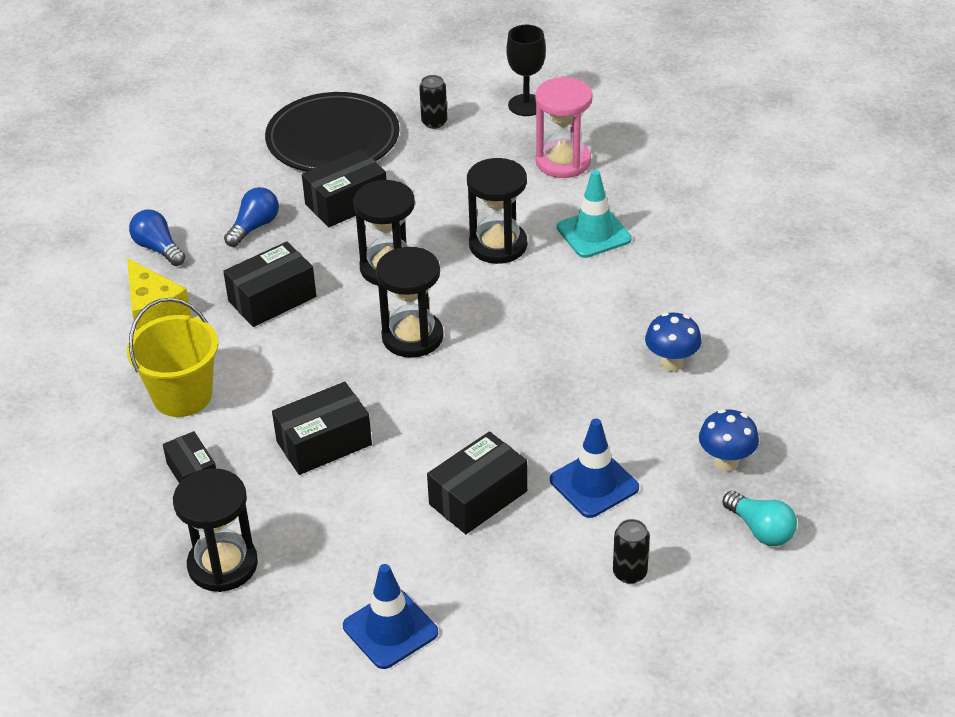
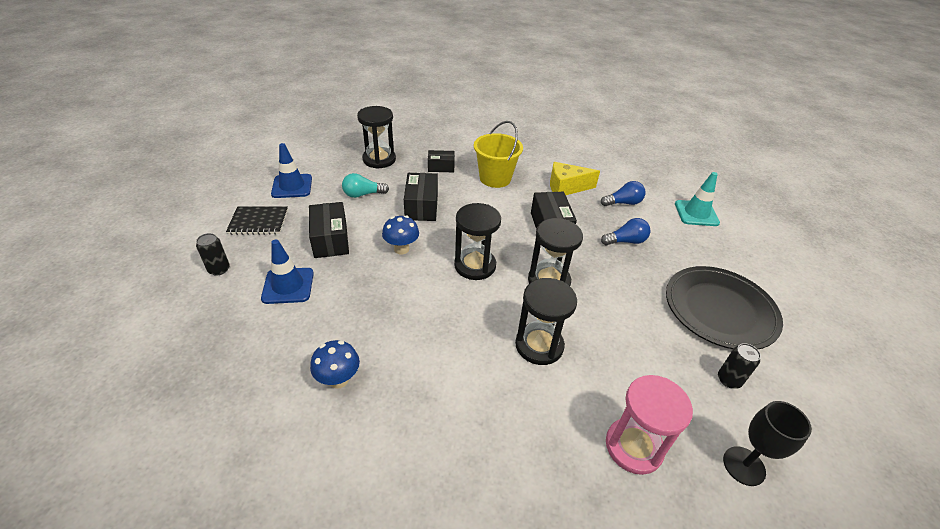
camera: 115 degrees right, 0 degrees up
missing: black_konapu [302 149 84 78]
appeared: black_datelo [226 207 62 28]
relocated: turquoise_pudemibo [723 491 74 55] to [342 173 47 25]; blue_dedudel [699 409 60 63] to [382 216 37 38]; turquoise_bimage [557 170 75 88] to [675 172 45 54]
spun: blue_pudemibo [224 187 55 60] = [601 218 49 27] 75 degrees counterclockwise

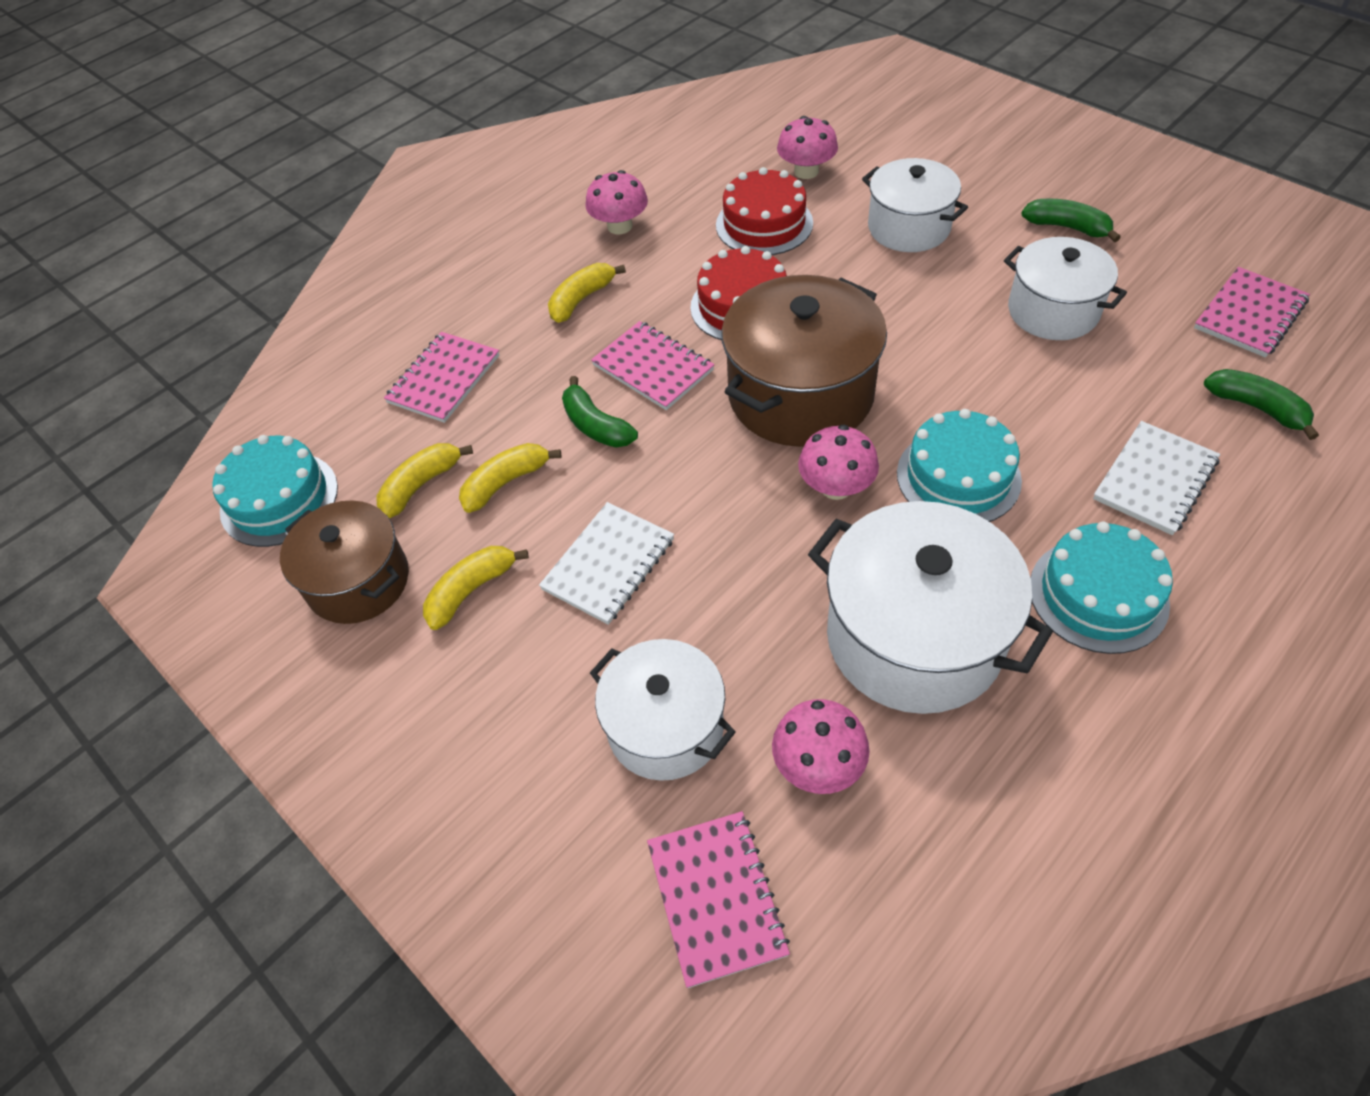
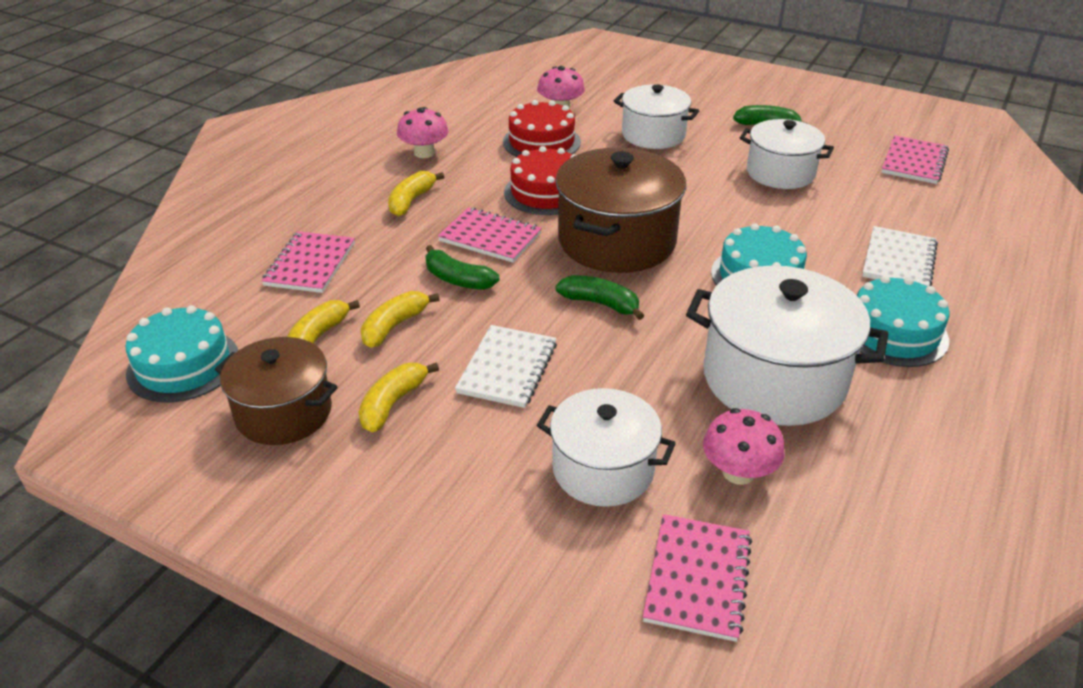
camera: 20 degrees left, 15 degrees down
missing: pink_dedudel [798 425 81 75]
relocated: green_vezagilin [1204 369 115 71] to [555 275 89 45]
spun: pink_datelo [647 811 143 177] = [643 514 109 128] 45 degrees clockwise

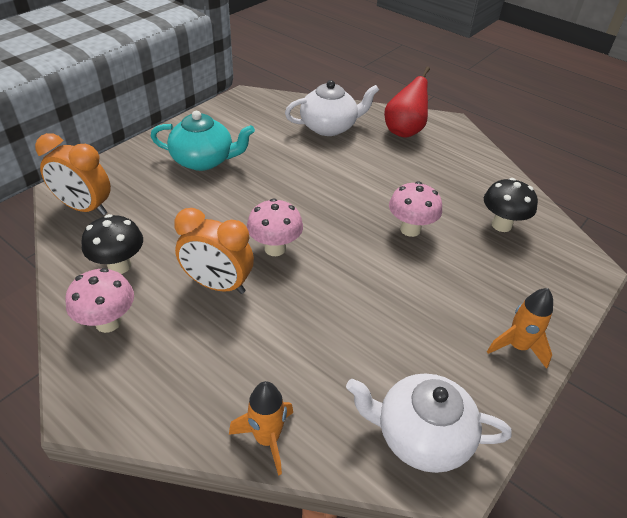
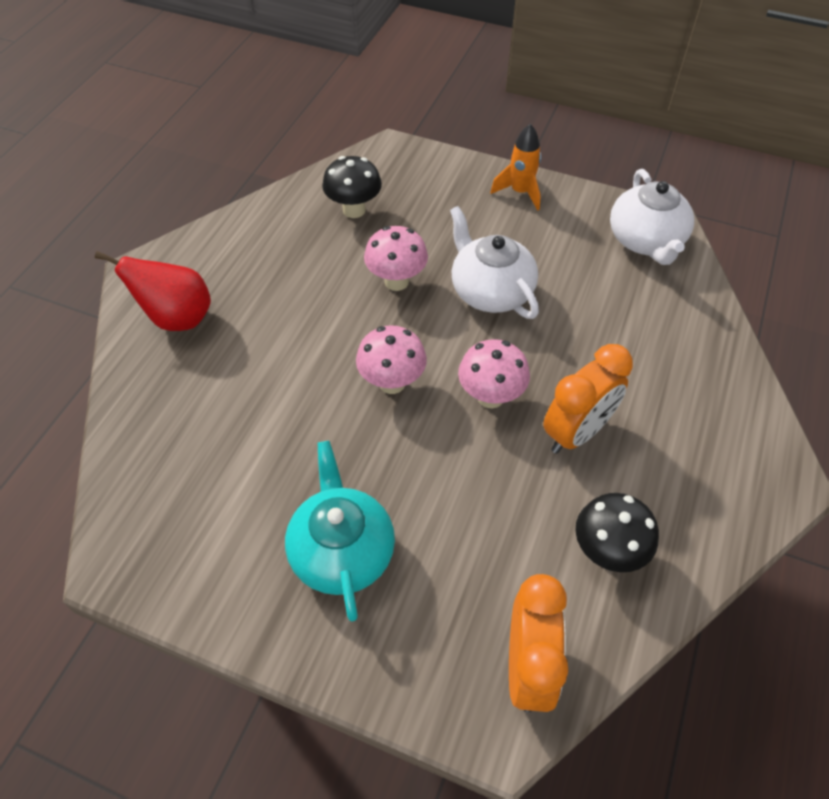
camera: 105 degrees left, 10 degrees up
missing: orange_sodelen [229 381 64 95]
relocated: pink_dedudel [66 268 68 65] to [356 325 71 69]; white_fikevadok [285 80 94 56] to [450 206 89 113]
spun: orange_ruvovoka [174 208 80 86] = [543 344 90 110] 45 degrees clockwise

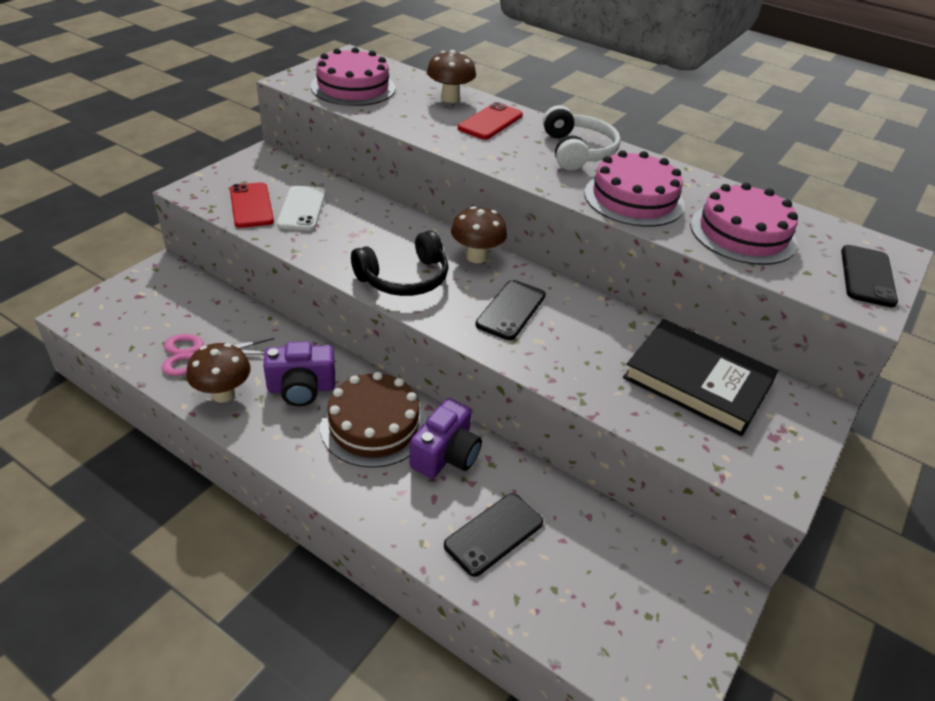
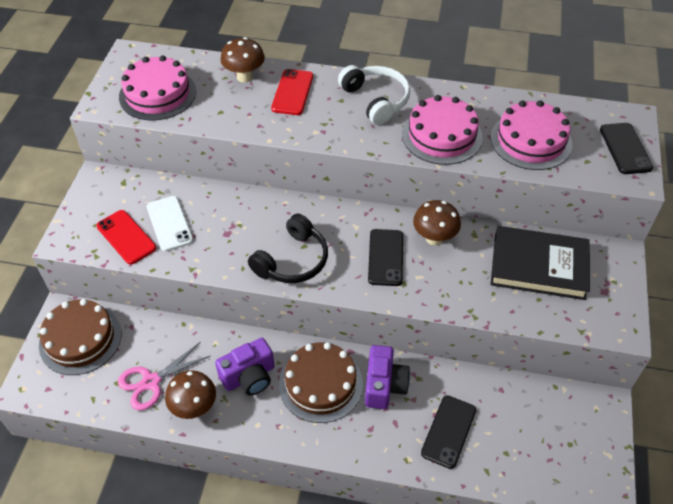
camera: 20 degrees left, 10 degrees up
appeared: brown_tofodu [39 299 82 76]
relocated: brown_dedudel [451 206 56 57] to [413 200 48 45]

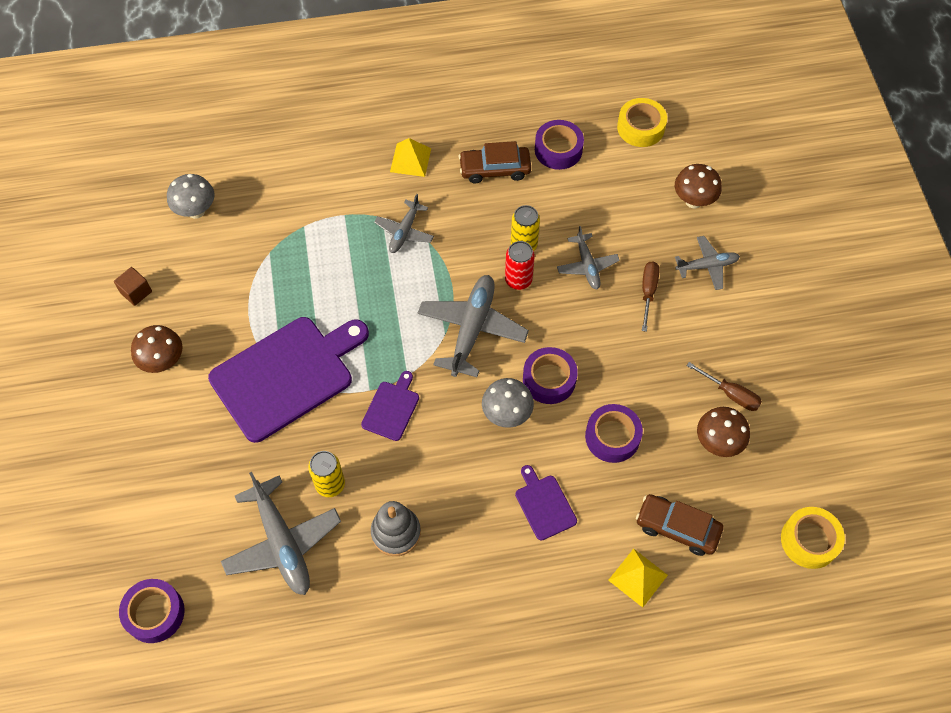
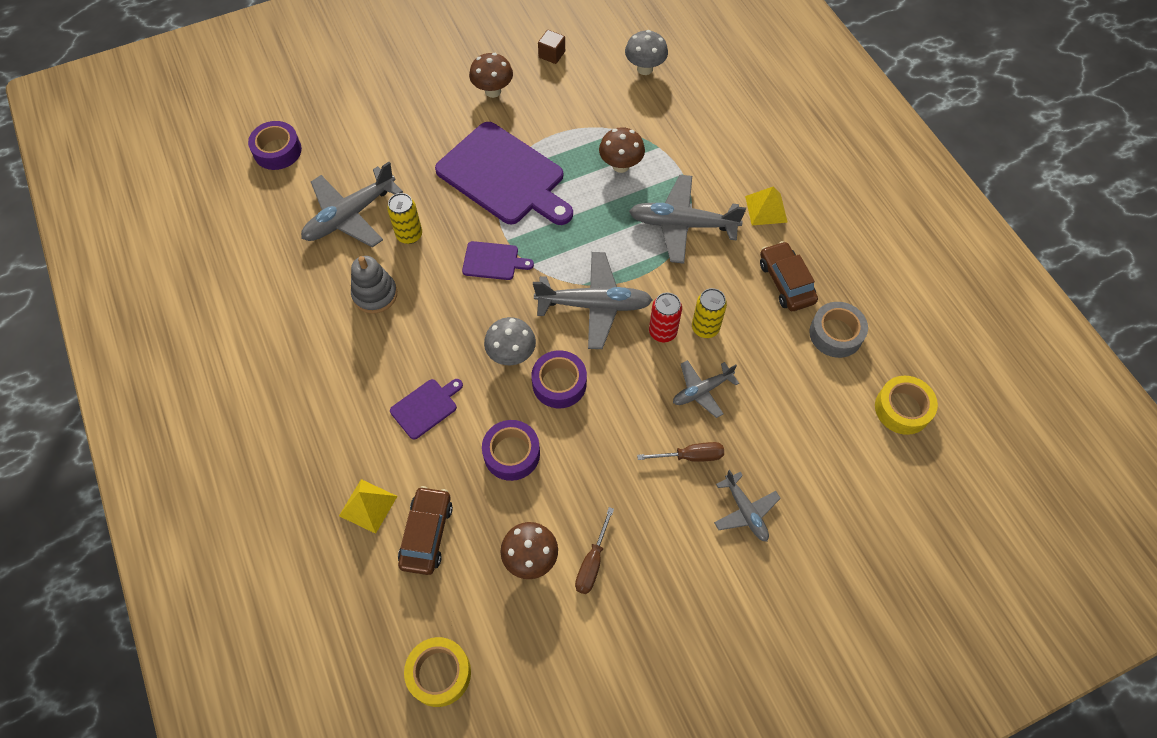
camera: 75 degrees right, 0 degrees up
relocated: brown_dedudel [675 164 47 45] to [599 127 46 46]
colour: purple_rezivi [535 120 49 50] to grey_rezivi [809 302 59 56]
size: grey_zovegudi [374 194 60 59] = [629 175 117 89] x1.72

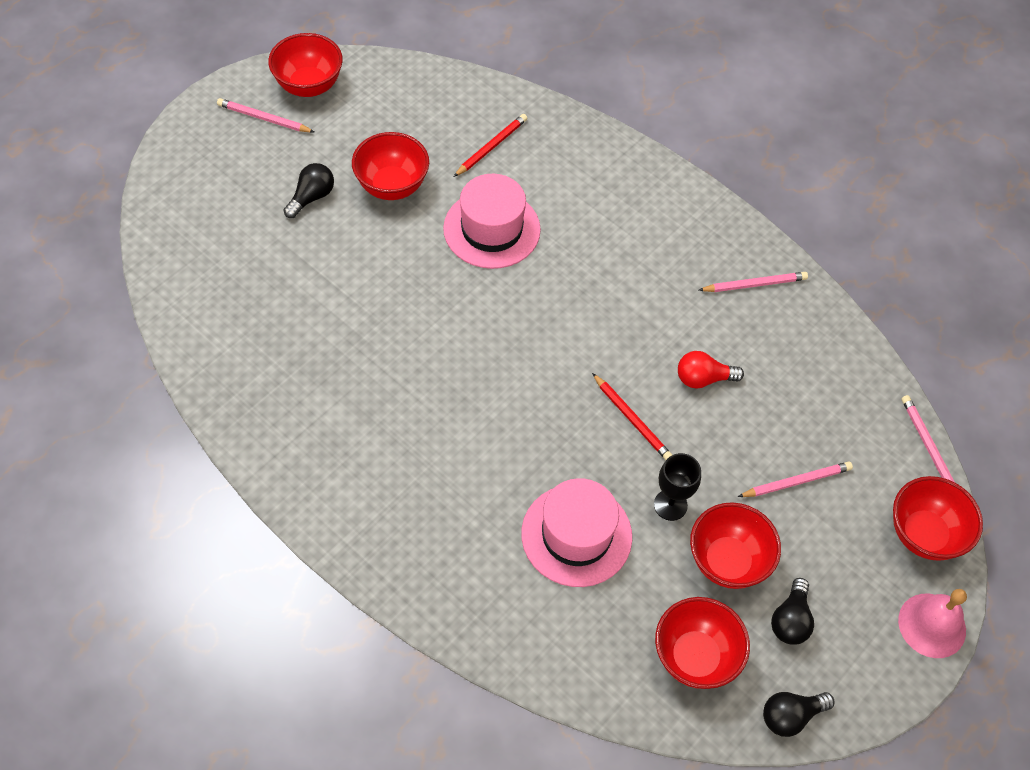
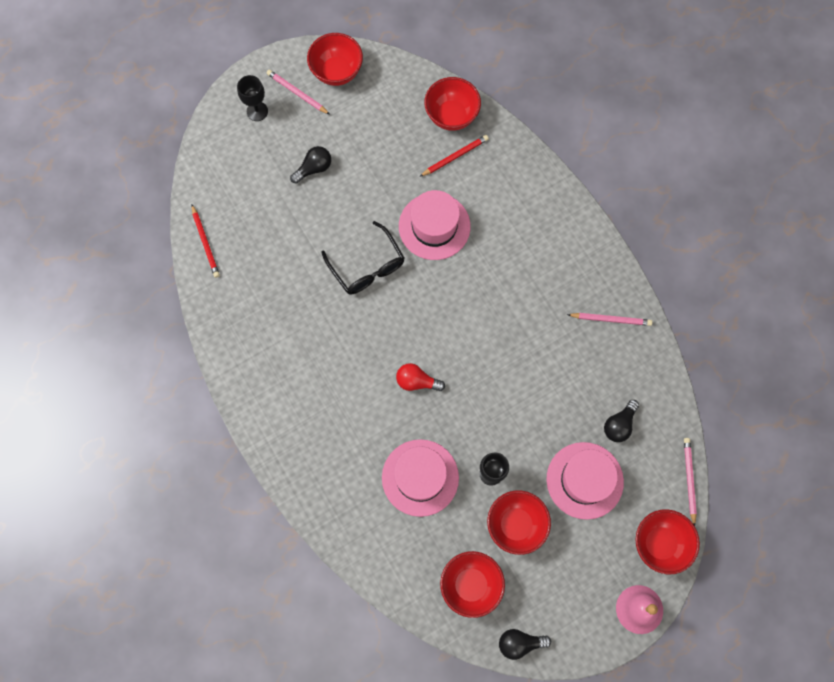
camera: 20 degrees right, 15 degrees up
appeared: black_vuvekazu [237 75 31 46]; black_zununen [321 221 83 73]
relocated: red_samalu [592 373 80 87] to [192 205 28 73]; red_pudemibo [678 351 66 38] to [396 363 49 28]; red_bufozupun [352 132 77 68] to [424 77 57 54]; black_pudemibo [771 578 43 67] to [604 400 35 42]
exchanged: pink_samalu [738 461 115 36] to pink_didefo [546 442 78 78]

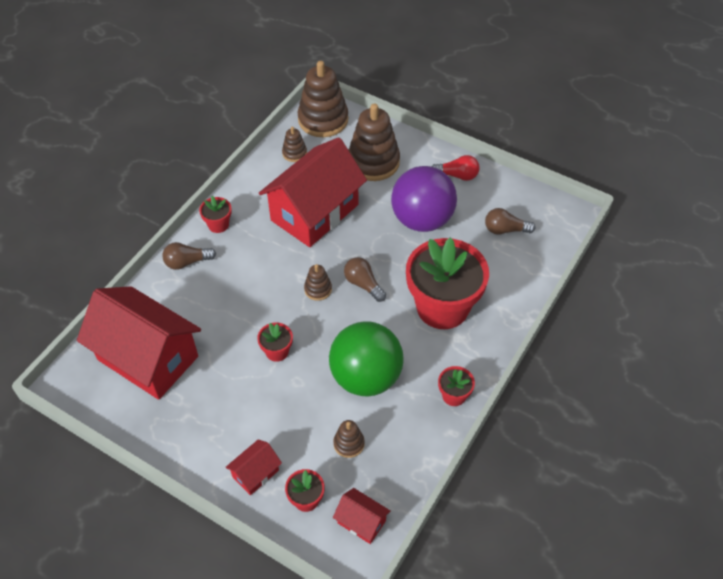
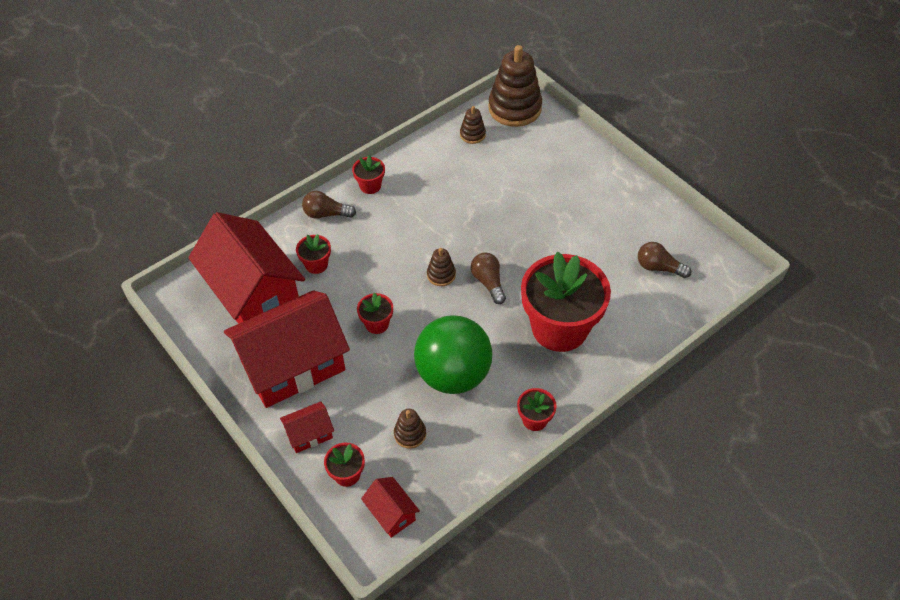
camera: 20 degrees right, 0 degrees up
missing: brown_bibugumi [348 104 52 77]; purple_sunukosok [391 166 66 66]; red_pudemibo [432 155 48 26]
appeared: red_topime [296 234 35 40]
relocated: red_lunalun [259 137 108 110] to [224 290 126 118]

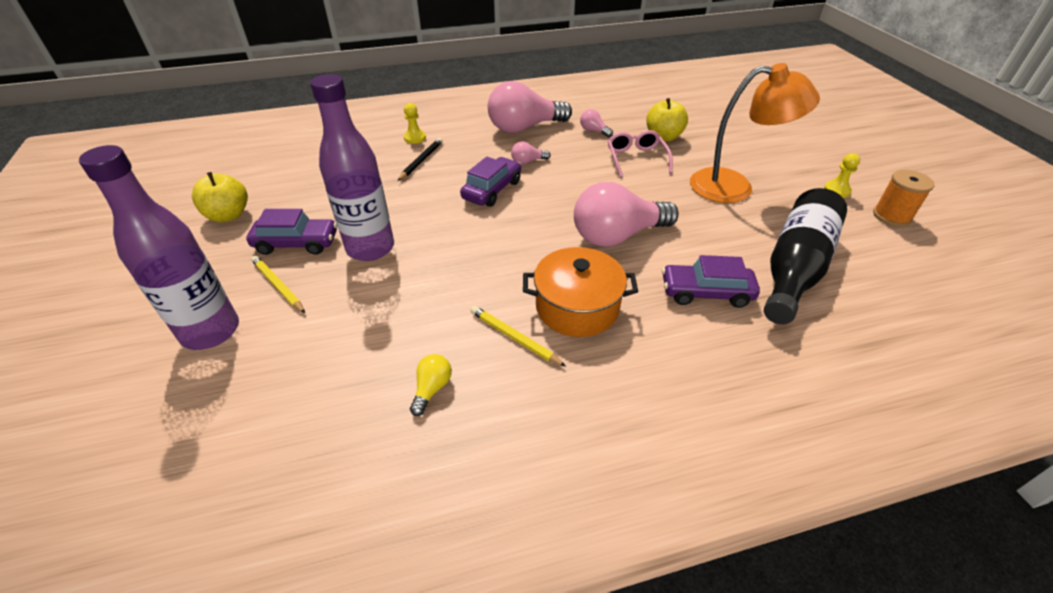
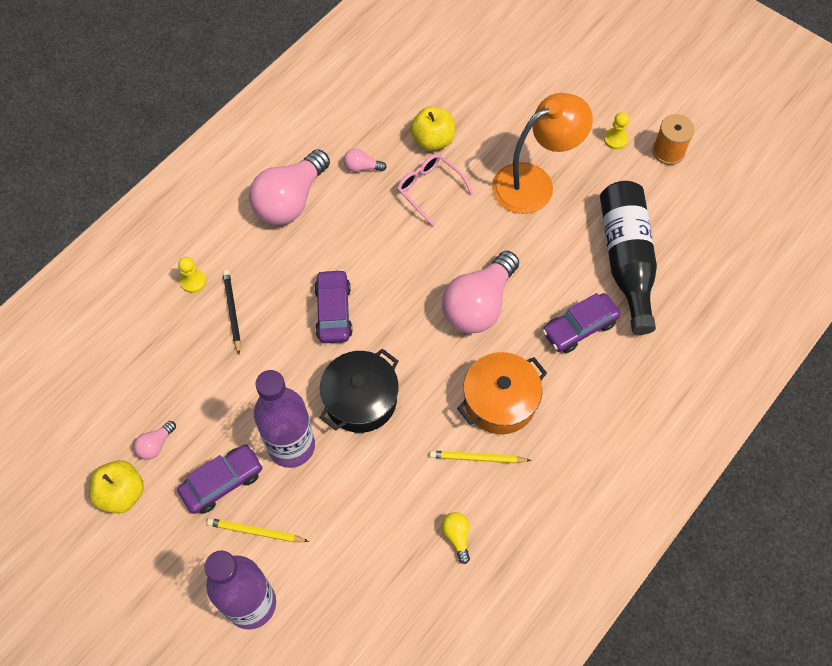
camera: 35 degrees left, 20 degrees up
appeared: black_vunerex [319 349 80 84]
relocated: pink_pudemibo [511 141 40 24] to [134 421 42 39]

